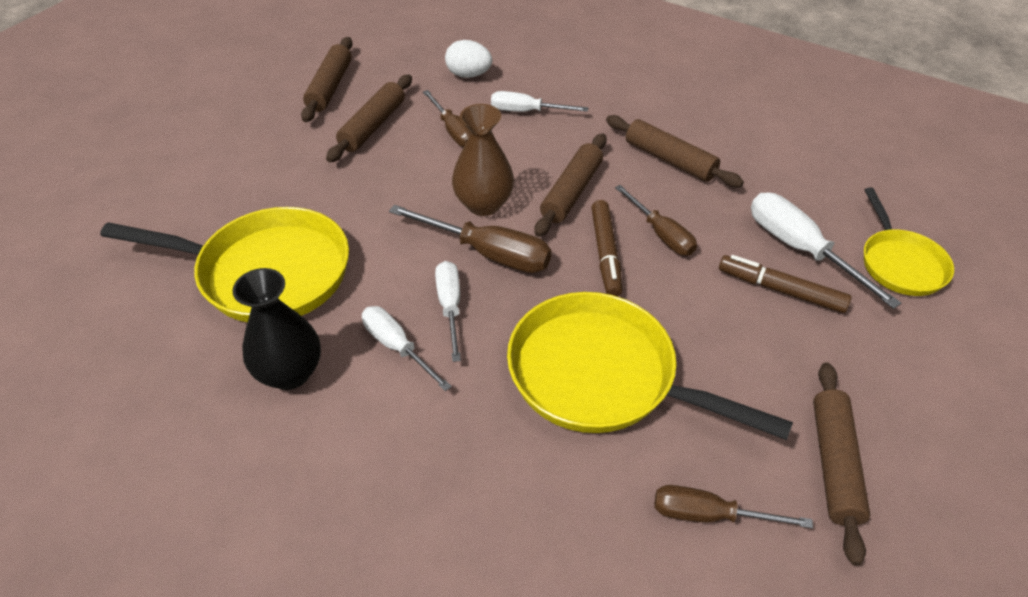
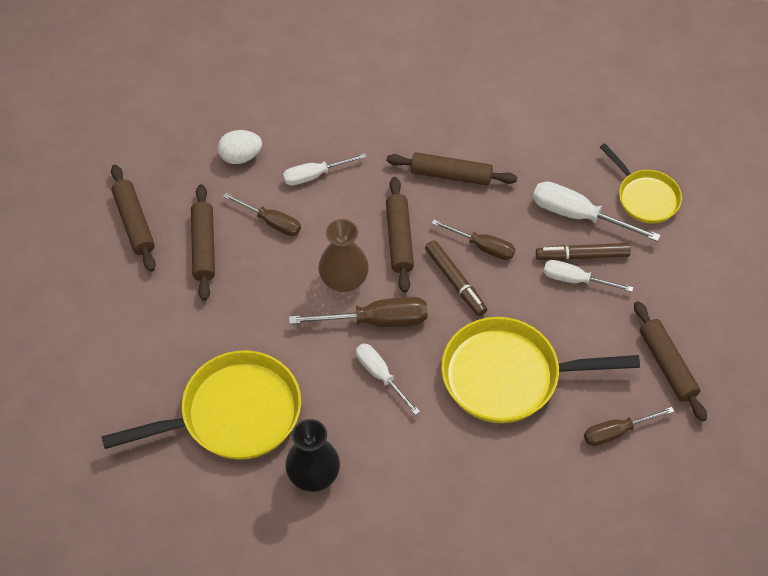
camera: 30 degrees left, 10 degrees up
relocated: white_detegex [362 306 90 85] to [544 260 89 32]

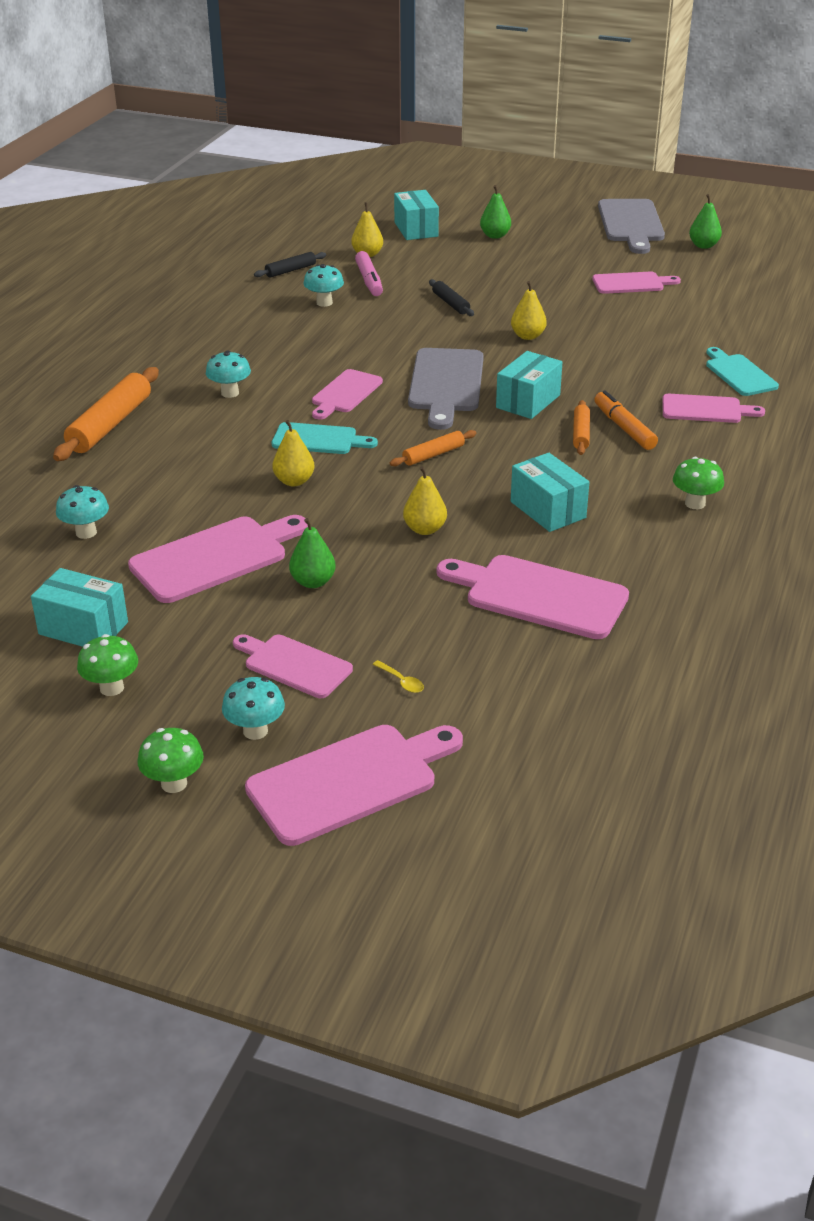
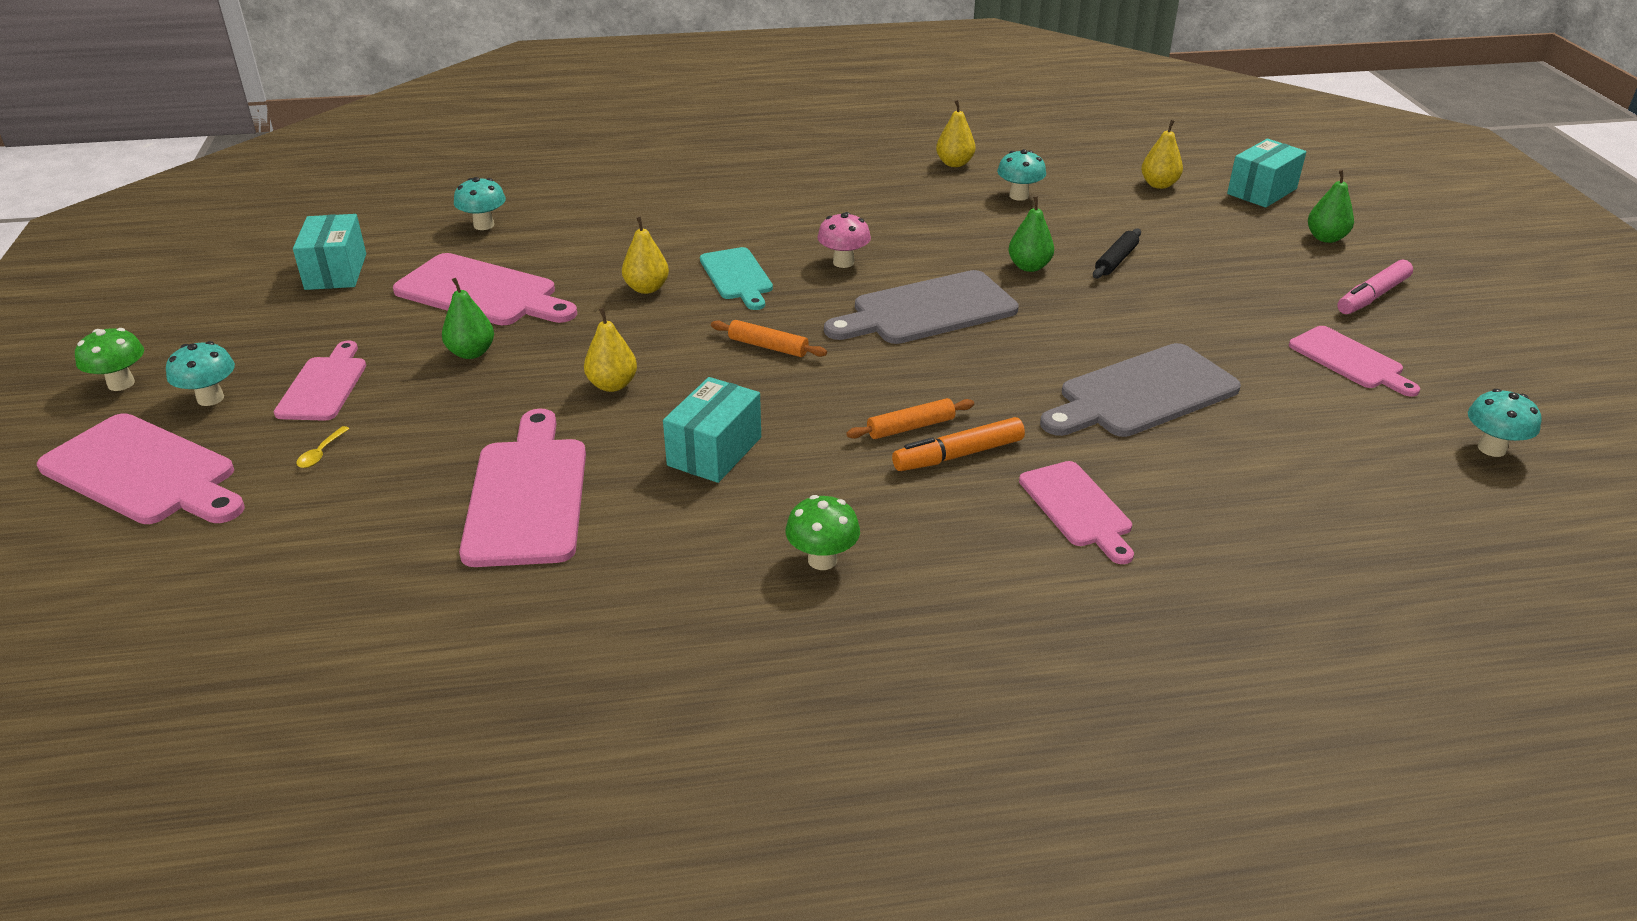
camera: 60 degrees right, 0 degrees up
missing: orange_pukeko [53 367 106 94]; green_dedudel [77 634 61 62]; black_pukeko [254 252 72 25]; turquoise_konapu [496 351 66 68]; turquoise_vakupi [706 347 73 49]
relocated: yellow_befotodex [511 281 36 59] to [936 100 39 67]; green_befotodex [689 194 33 55] to [1008 196 46 76]; grey_vakupi [598 199 67 55] to [1040 343 201 94]; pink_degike [355 251 28 45] to [1337 259 76 55]; turquoise_dedudel [206 350 45 48] to [1468 389 73 68]
exchanged: pink_vakupi [312 369 71 51] to pink_dedudel [817 212 54 56]
spun: orange_degike [594 391 64 59] = [892 417 133 54] 150 degrees counterclockwise

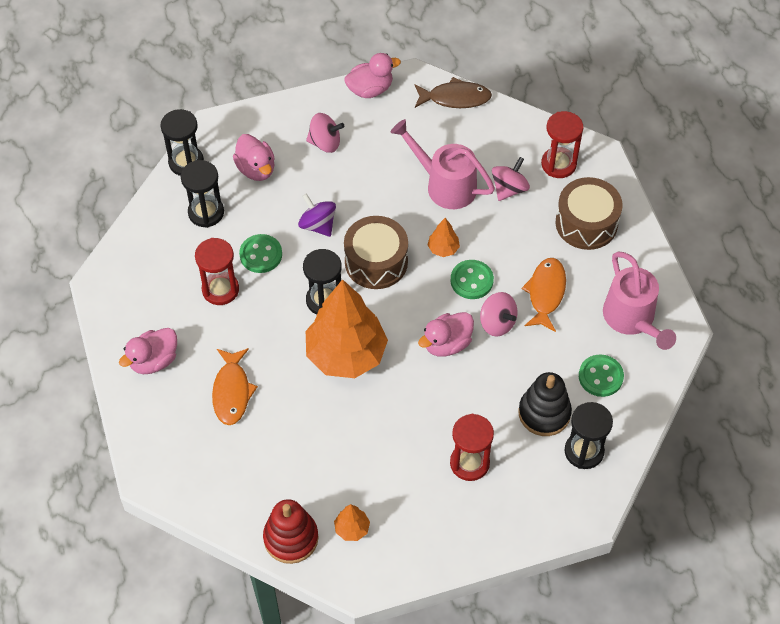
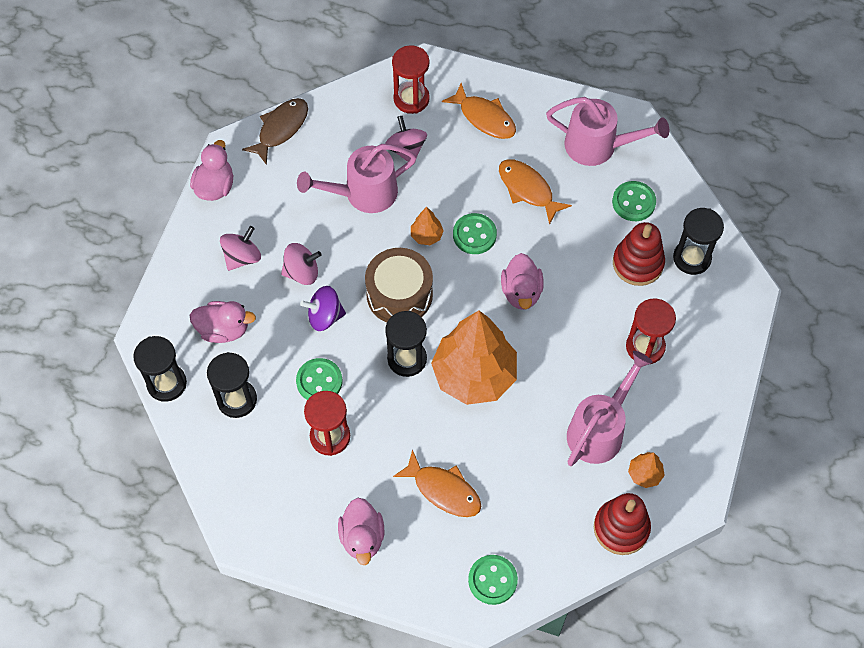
camera: 55 degrees left, 5 degrees up
appeared: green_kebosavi [468 555 50 50]; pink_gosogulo [567 351 86 115]
relocated: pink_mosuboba [480 292 38 45] to [281 243 41 42]
exchanged: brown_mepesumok [556 177 67 73] to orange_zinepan [442 83 74 56]
colour: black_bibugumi [518 372 54 64] to red_bibugumi [613 222 52 64]

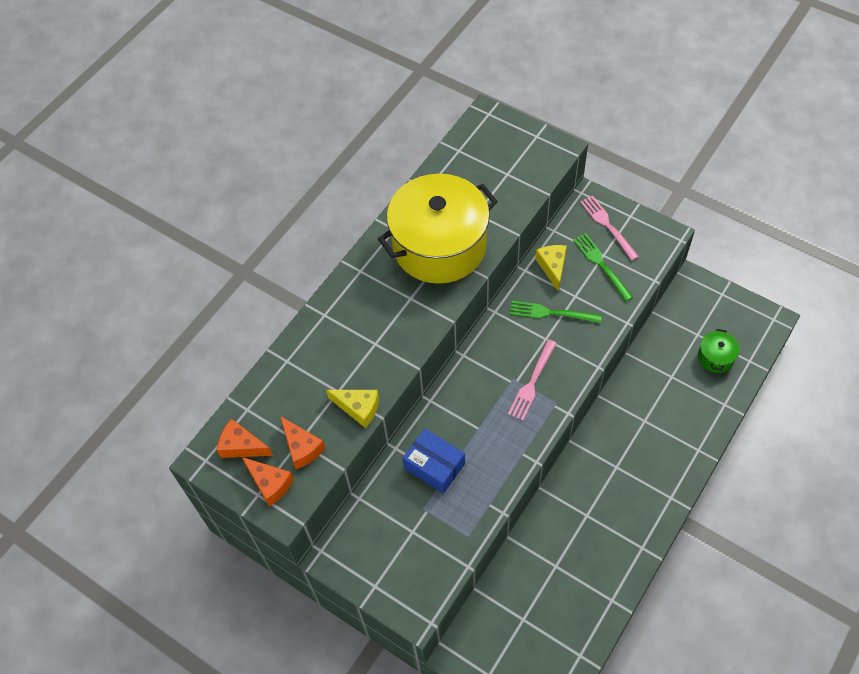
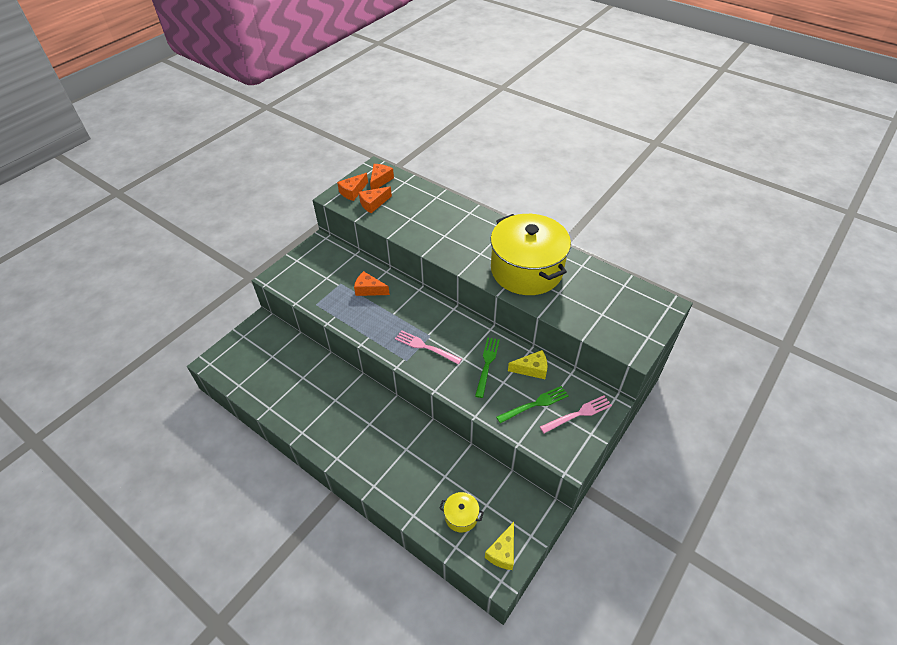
camera: 90 degrees right, 10 degrees down
relocated: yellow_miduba [326 390 53 38] to [485 522 29 48]
exchanged: blue_konapu [402 429 63 65] to orange_miduba [354 271 36 25]
colour: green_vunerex [698 329 42 44] to yellow_vunerex [439 492 45 40]

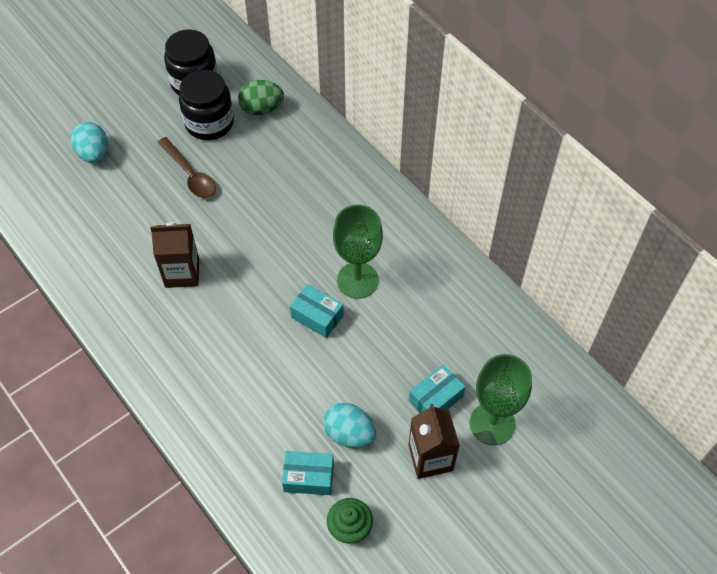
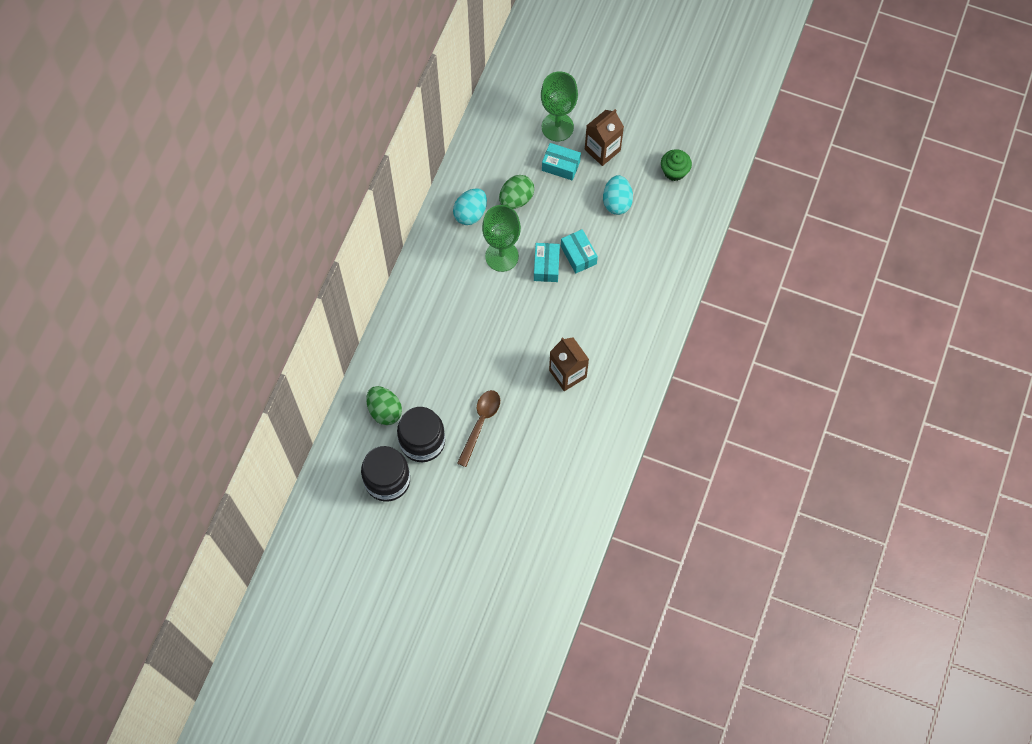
camera: 120 degrees left, 10 degrees up
appeared: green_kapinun [499 175 35 34]
relocated: turquoise_kapinun [71 122 37 41] to [453 188 34 37]; turquoise_konapu [282 451 52 44] to [561 229 37 45]

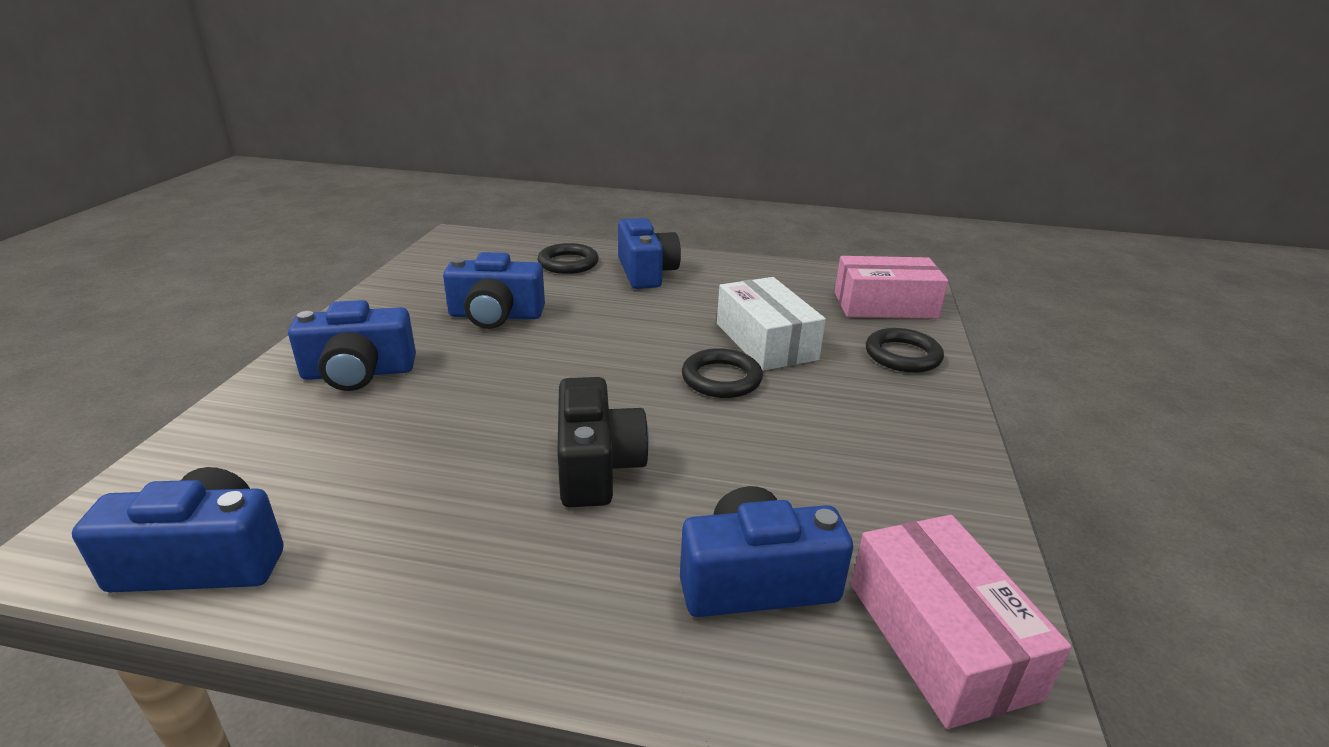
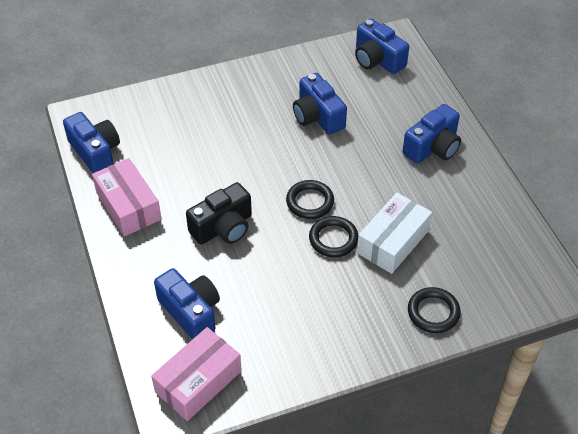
camera: 60 degrees right, 20 degrees up
relocated: pink_konapu [834 256 114 63] to [92 158 70 78]; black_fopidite [537 243 62 31] to [286 180 48 39]; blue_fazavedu [288 300 128 91] to [355 19 54 55]

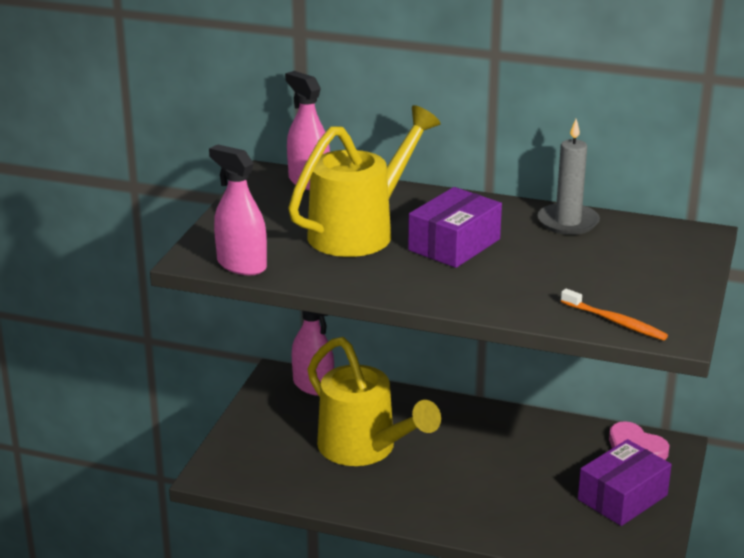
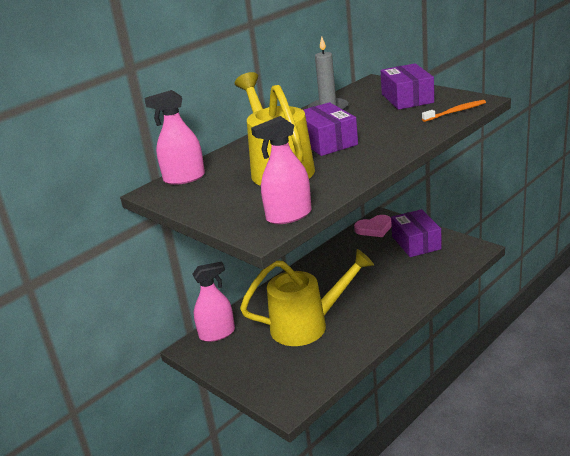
camera: 60 degrees left, 0 degrees up
appeared: purple_konapu [381 63 53 47]

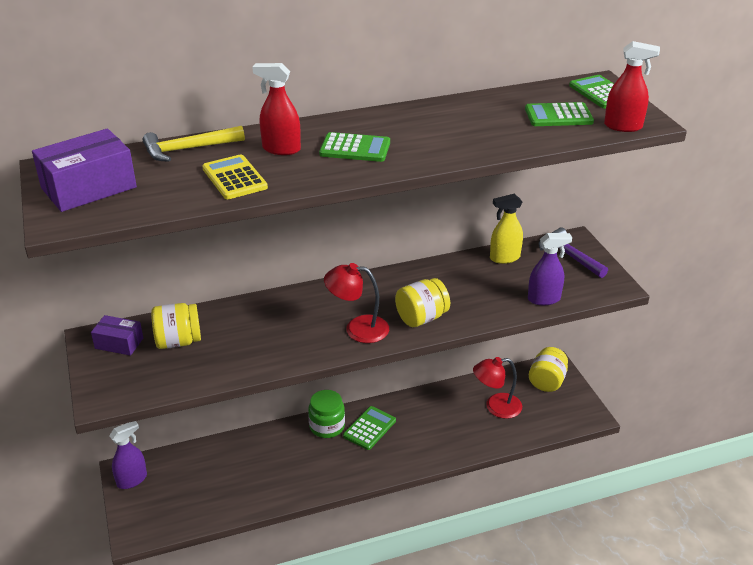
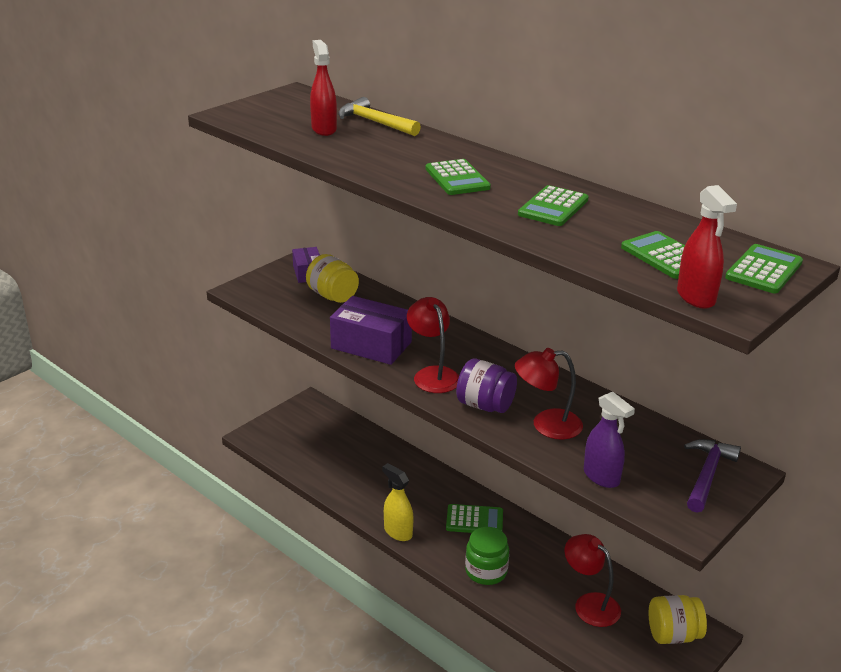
camera: 60 degrees right, 5 degrees down
missing: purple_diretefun [109 421 38 68]; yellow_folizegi [202 154 66 45]
appeared: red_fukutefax [515 348 68 92]; green_folizegi [518 185 71 41]
relocated: red_diretefun [252 63 49 92] to [310 40 27 96]; purple_konapu [32 128 105 84] to [330 296 82 69]; yellow_diretefun [490 194 33 70] to [382 463 32 78]; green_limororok [308 390 37 48] to [465 527 44 58]
colour: yellow_limororok [395 278 55 49] to purple_limororok [456 359 61 54]

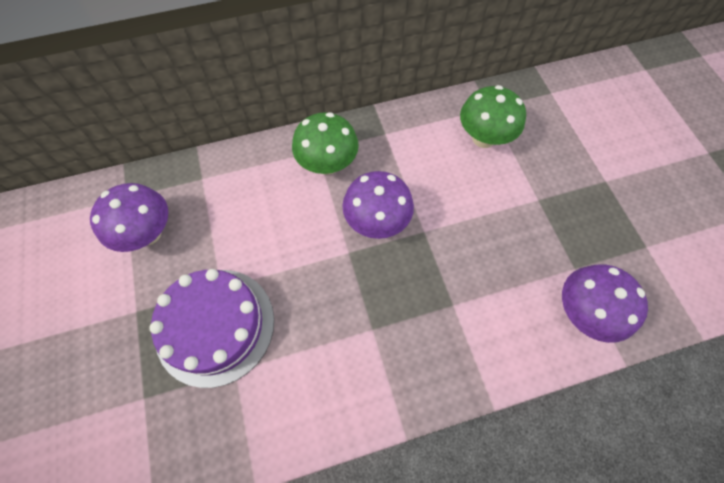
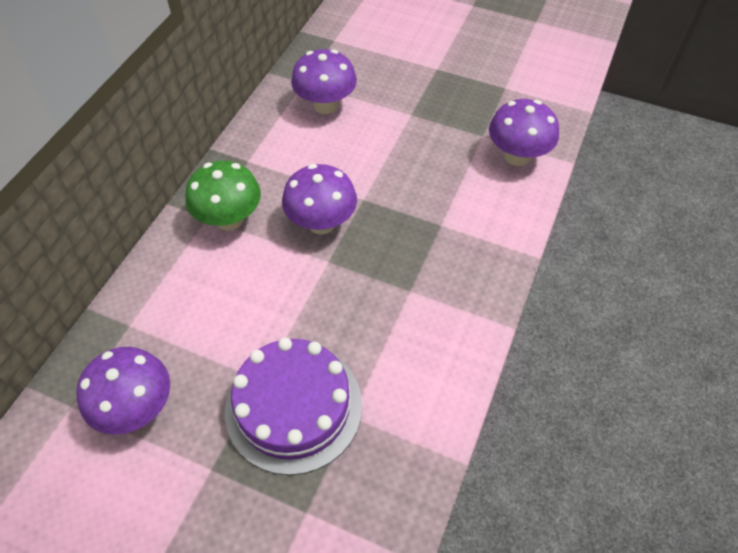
camera: 50 degrees left, 10 degrees down
colour: green_dedudel [460 85 66 63] to purple_dedudel [291 49 66 65]

